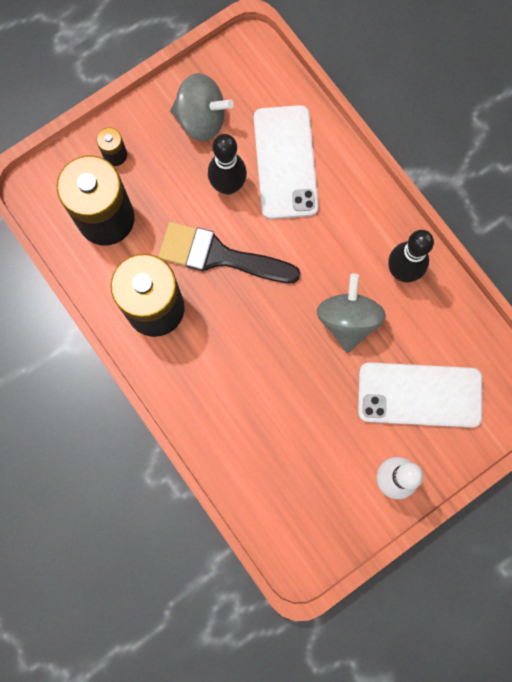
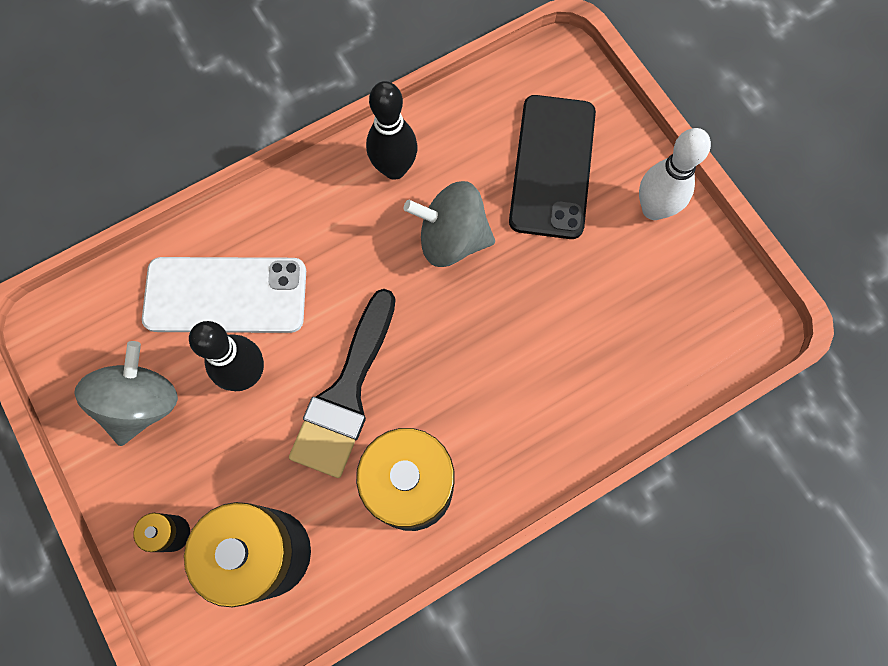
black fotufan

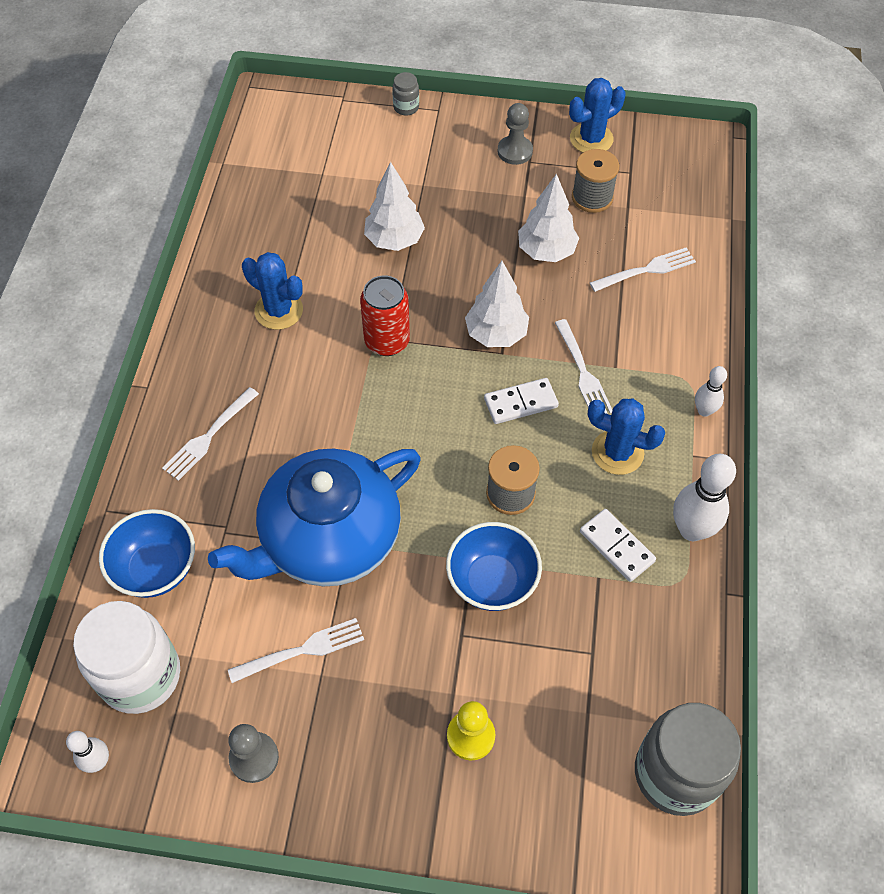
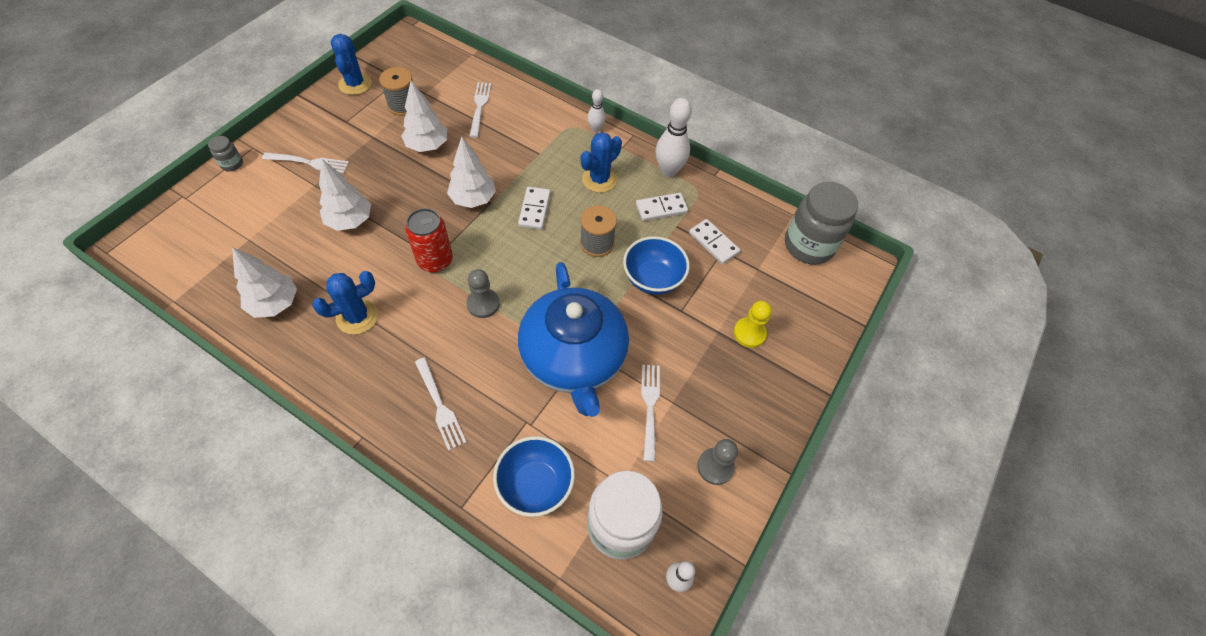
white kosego (1st from left)
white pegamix (1st from left)
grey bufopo (1st from left)
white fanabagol (3rd from left)

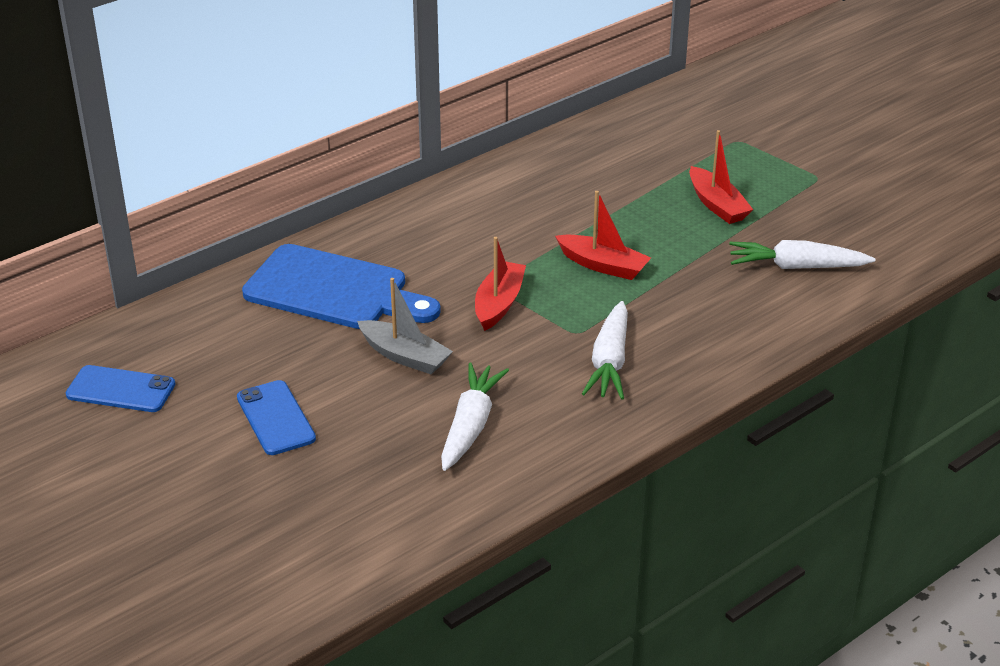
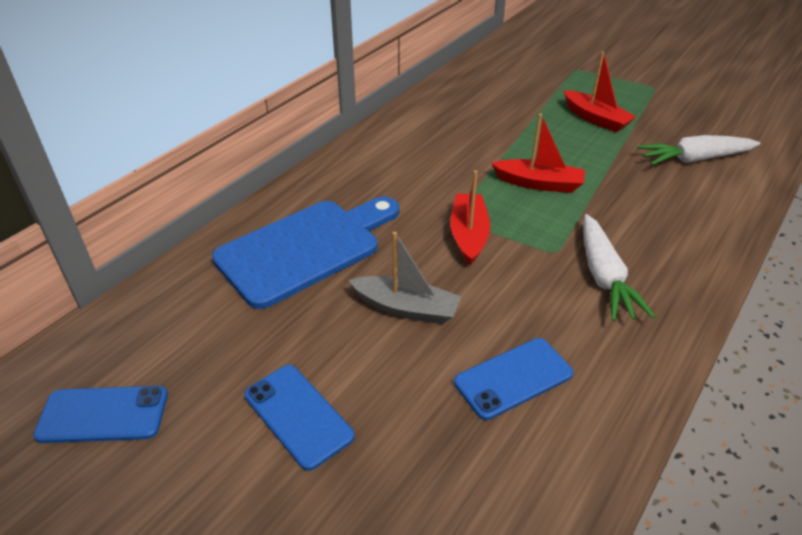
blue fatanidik
blue fotufan (3rd from left)

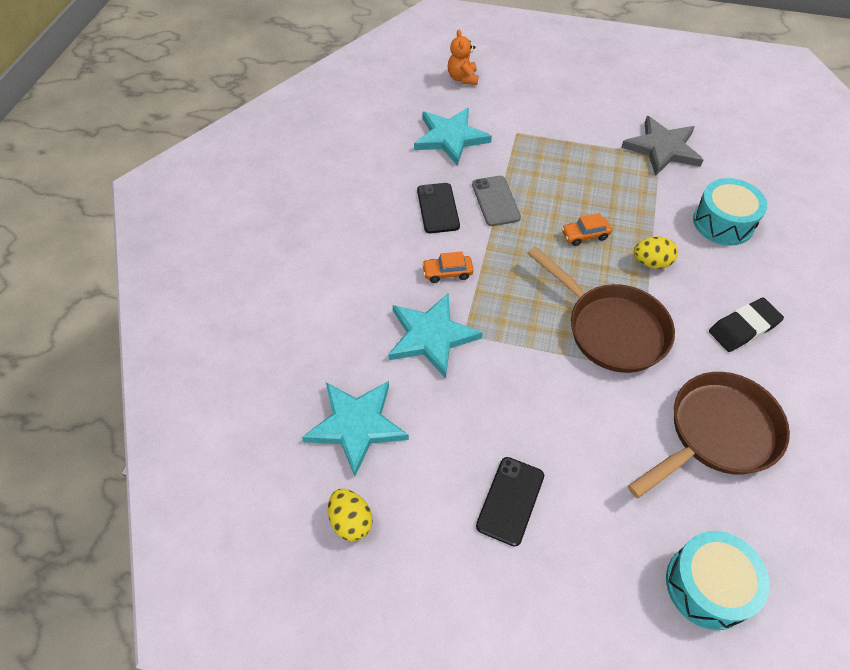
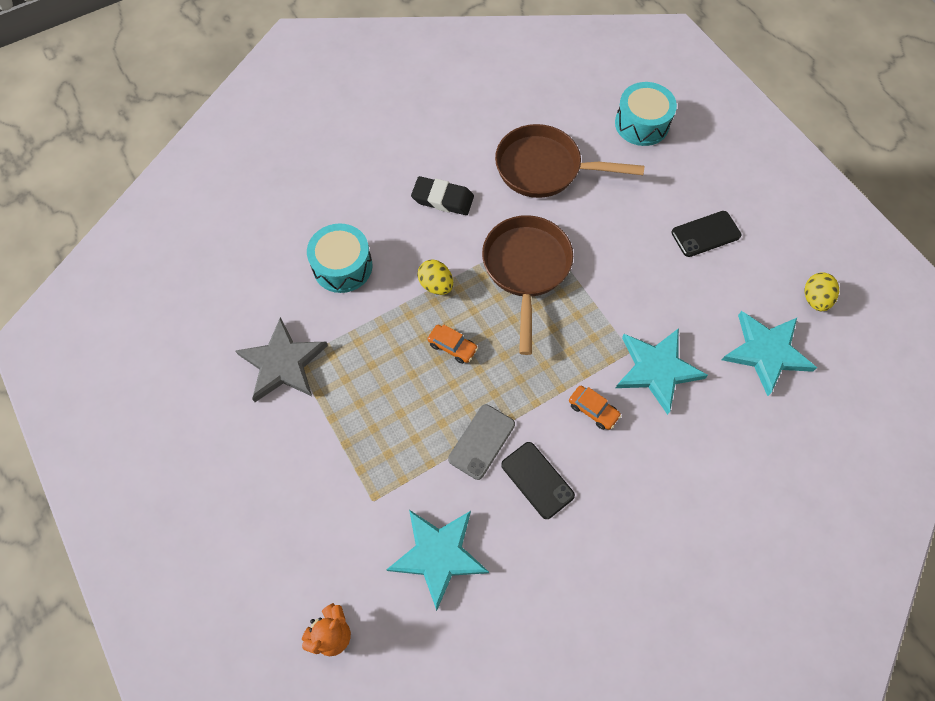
black fotufan (1st from left)

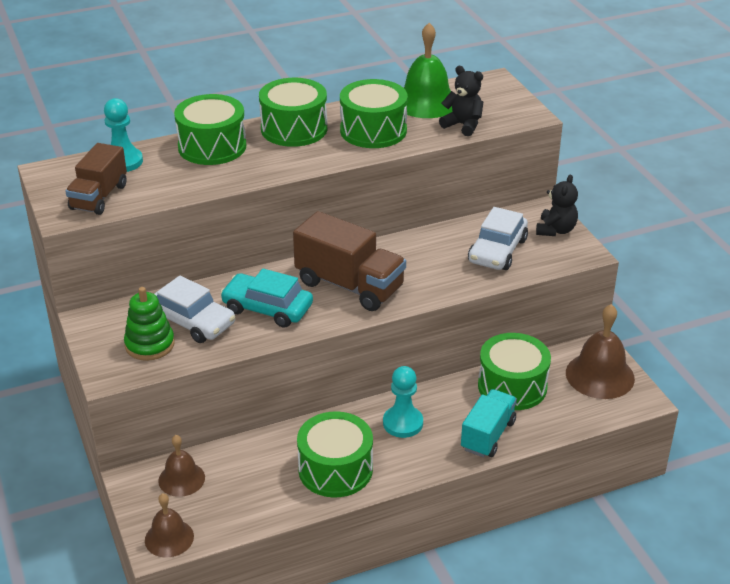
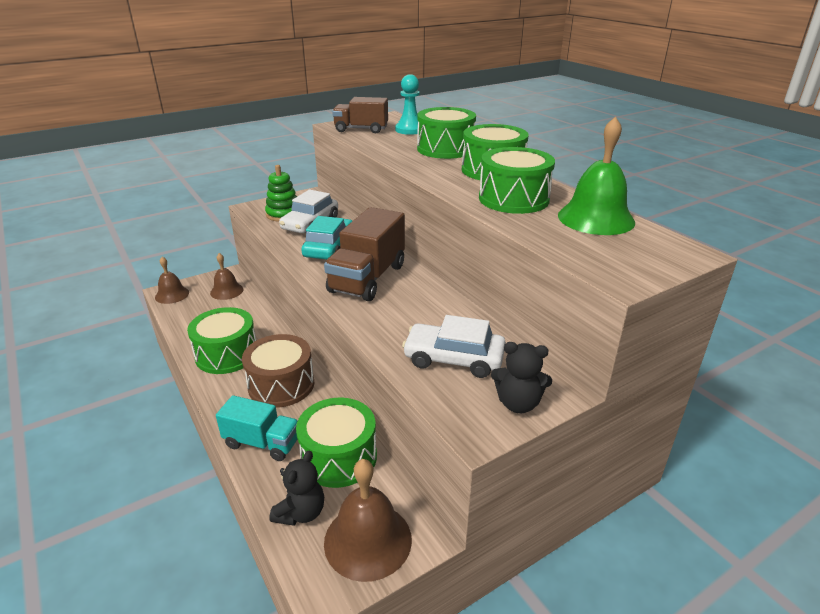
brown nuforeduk
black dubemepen (1st from left)

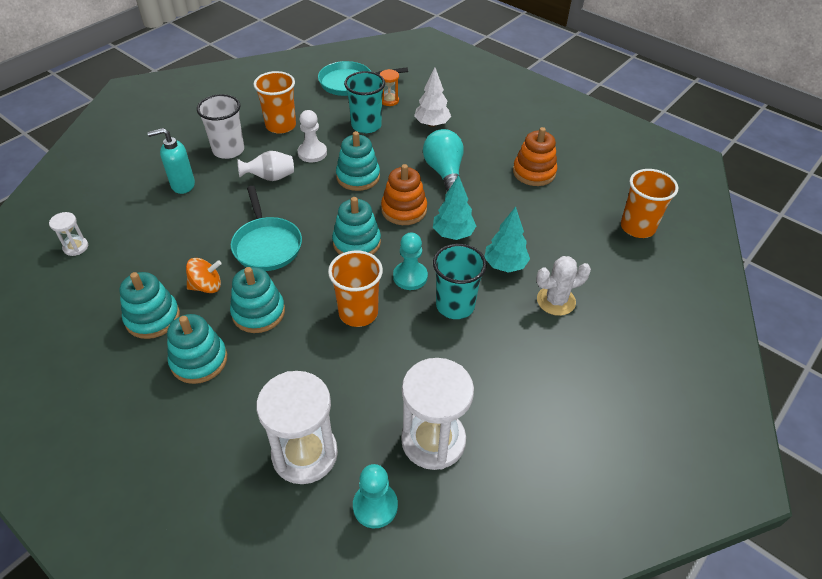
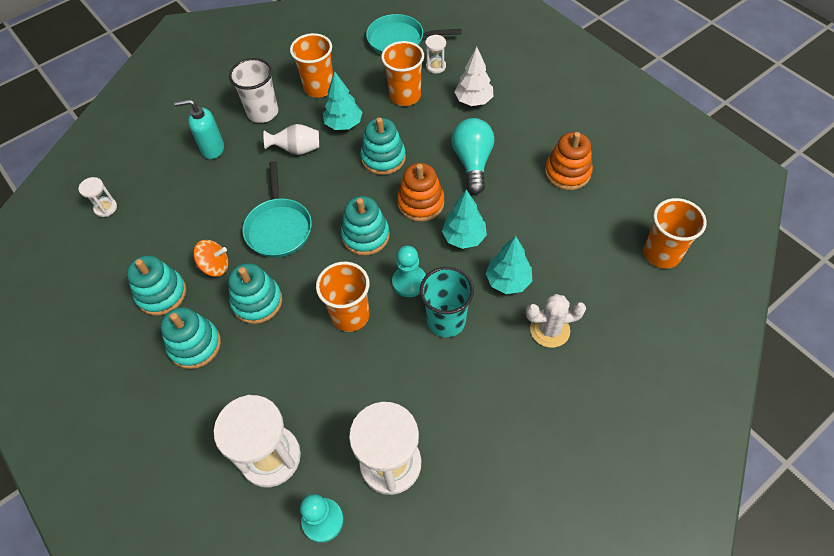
turquoise kosego (1st from left)
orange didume (3rd from left)
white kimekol (4th from left)

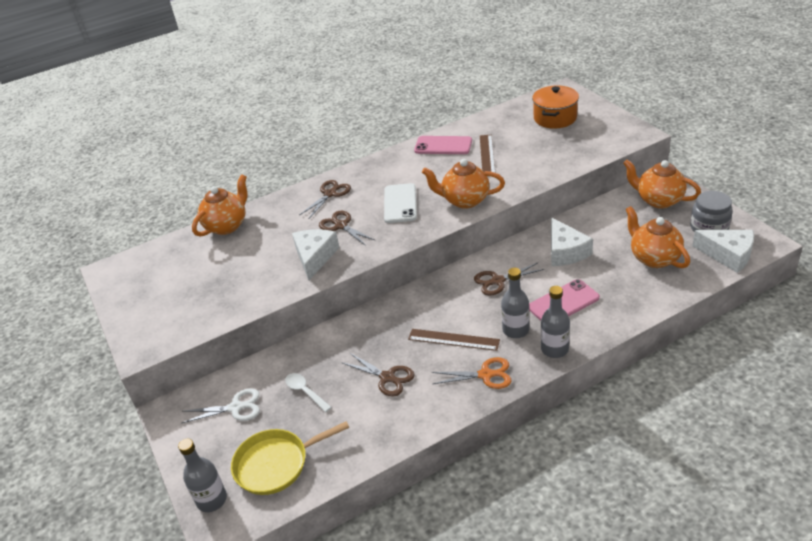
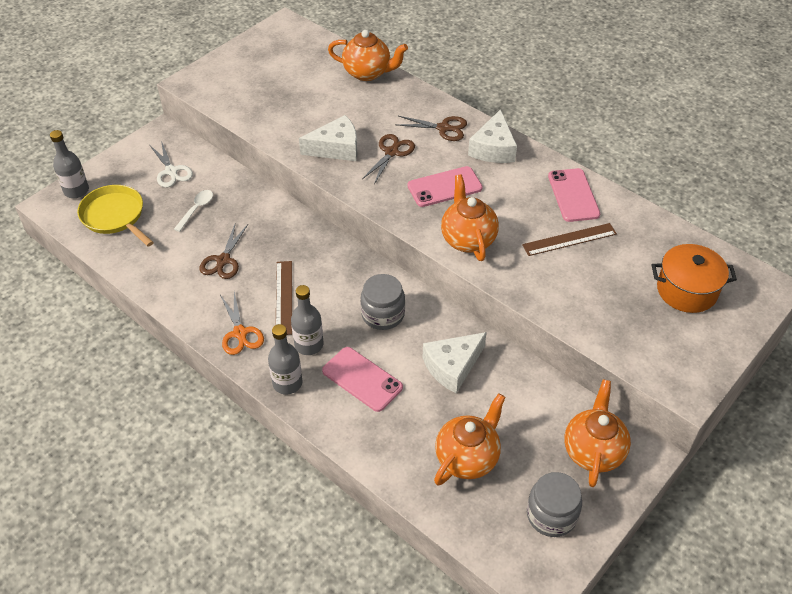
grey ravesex (1st from left)
pink fotufan (2nd from left)
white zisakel (3rd from left)

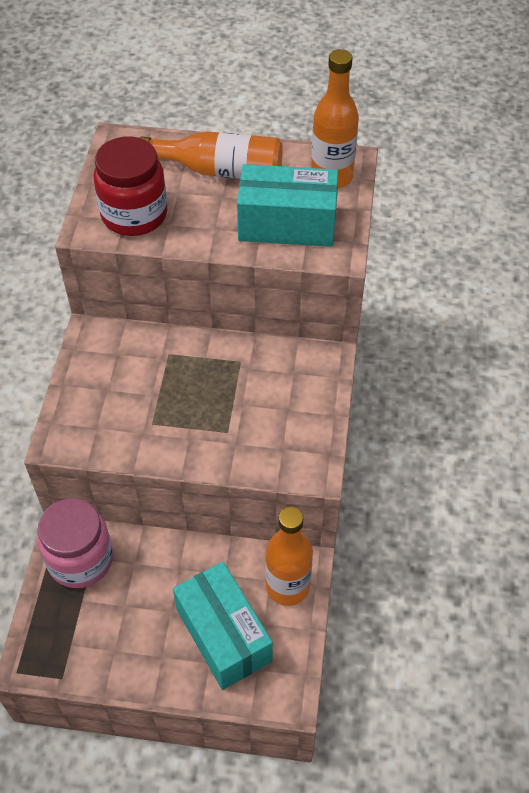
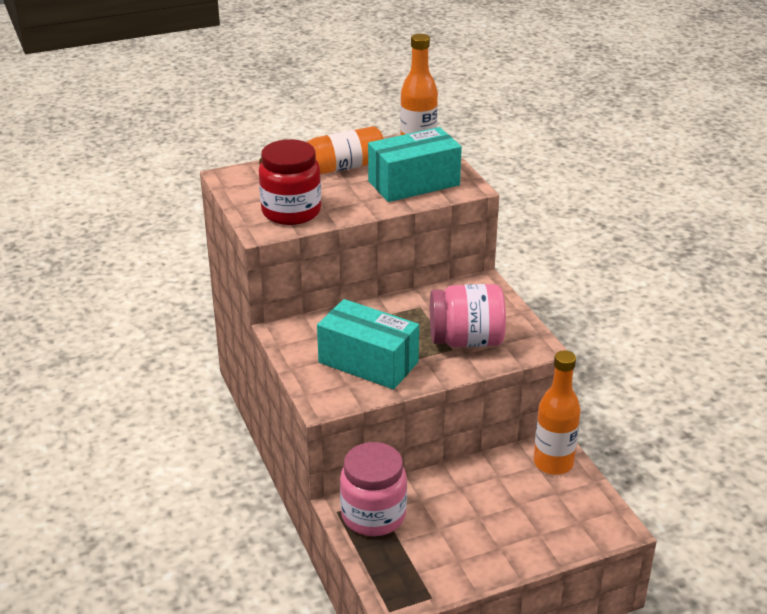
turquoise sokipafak (1st from left)
pink ravesex (2nd from left)

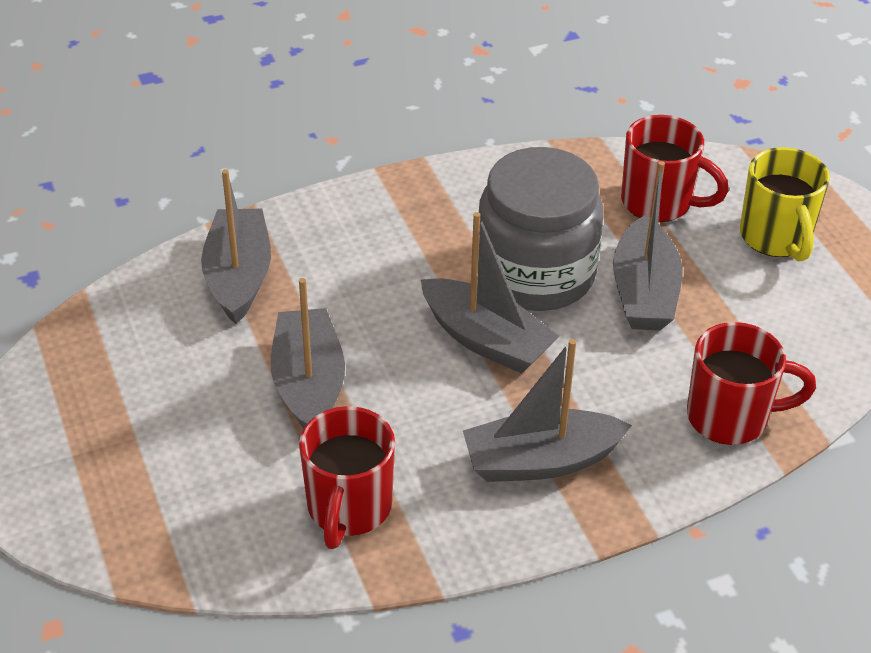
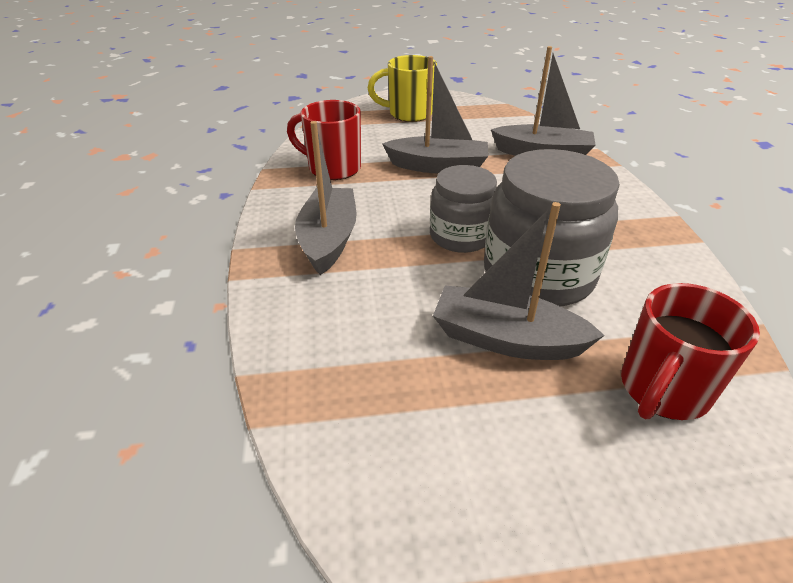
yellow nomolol
grey ravesex (1st from left)
red nomolol (3rd from left in the first image)

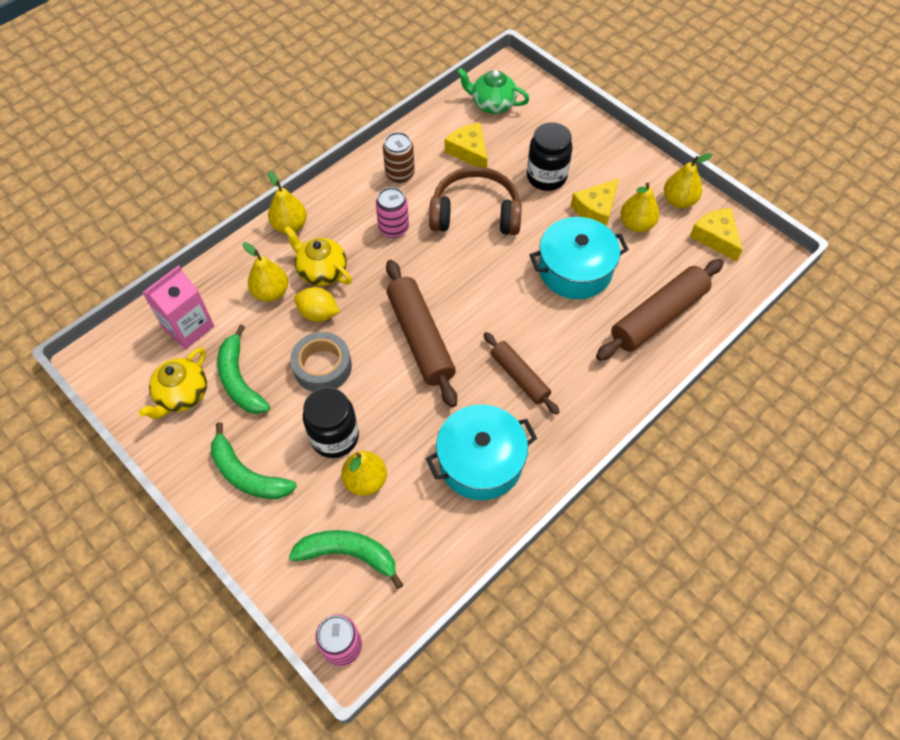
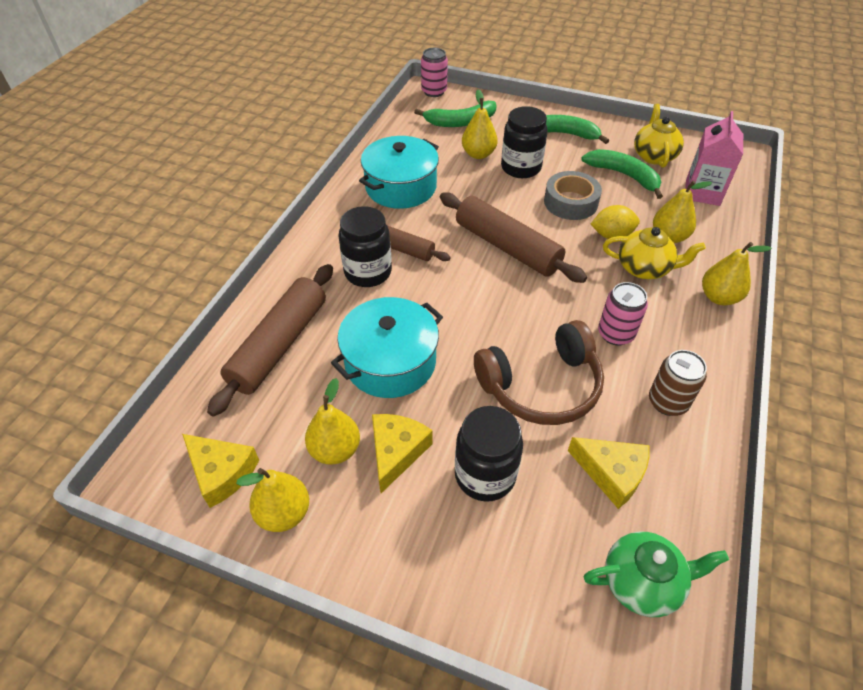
black ravesex (1st from left)

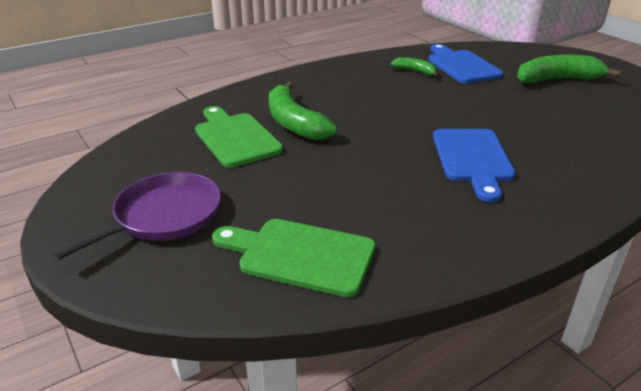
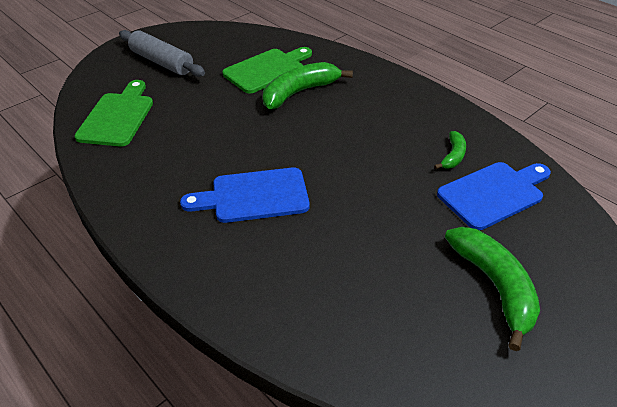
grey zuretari

